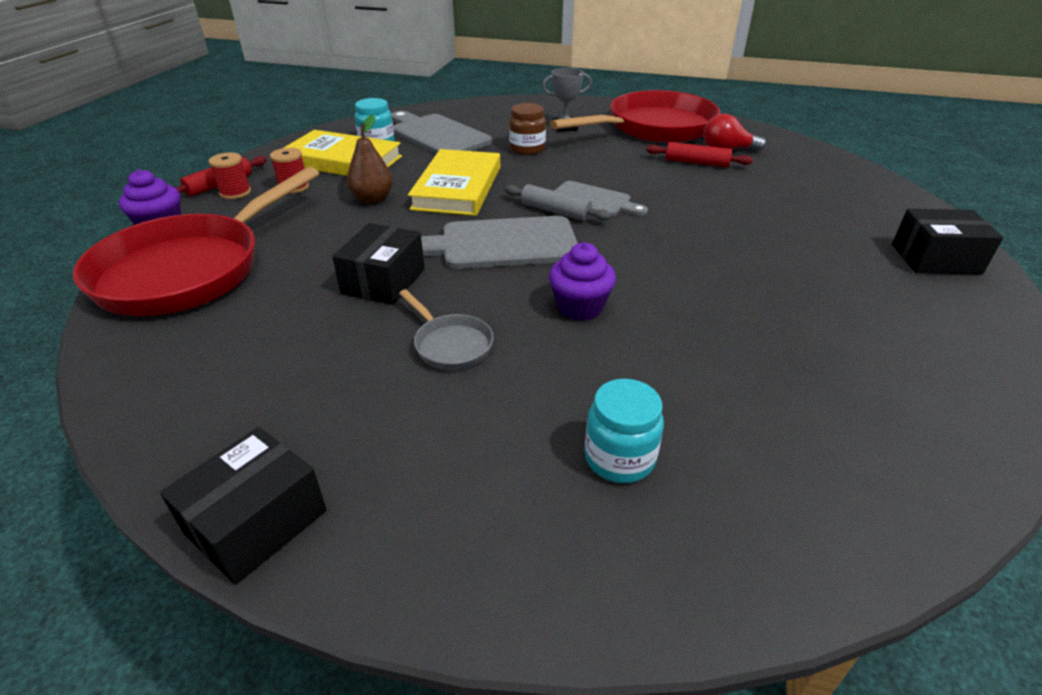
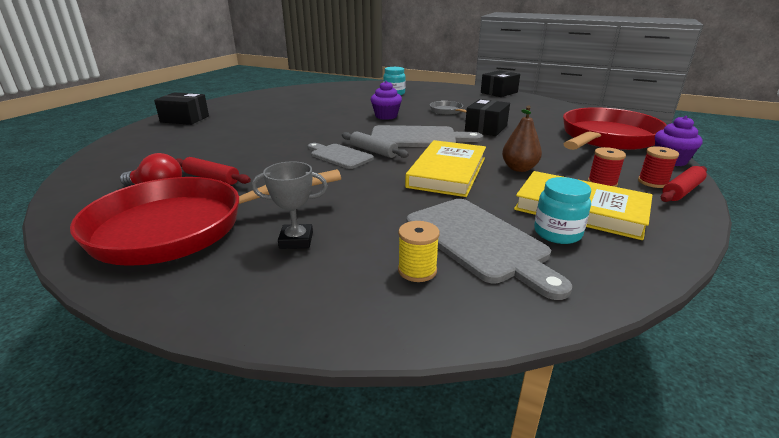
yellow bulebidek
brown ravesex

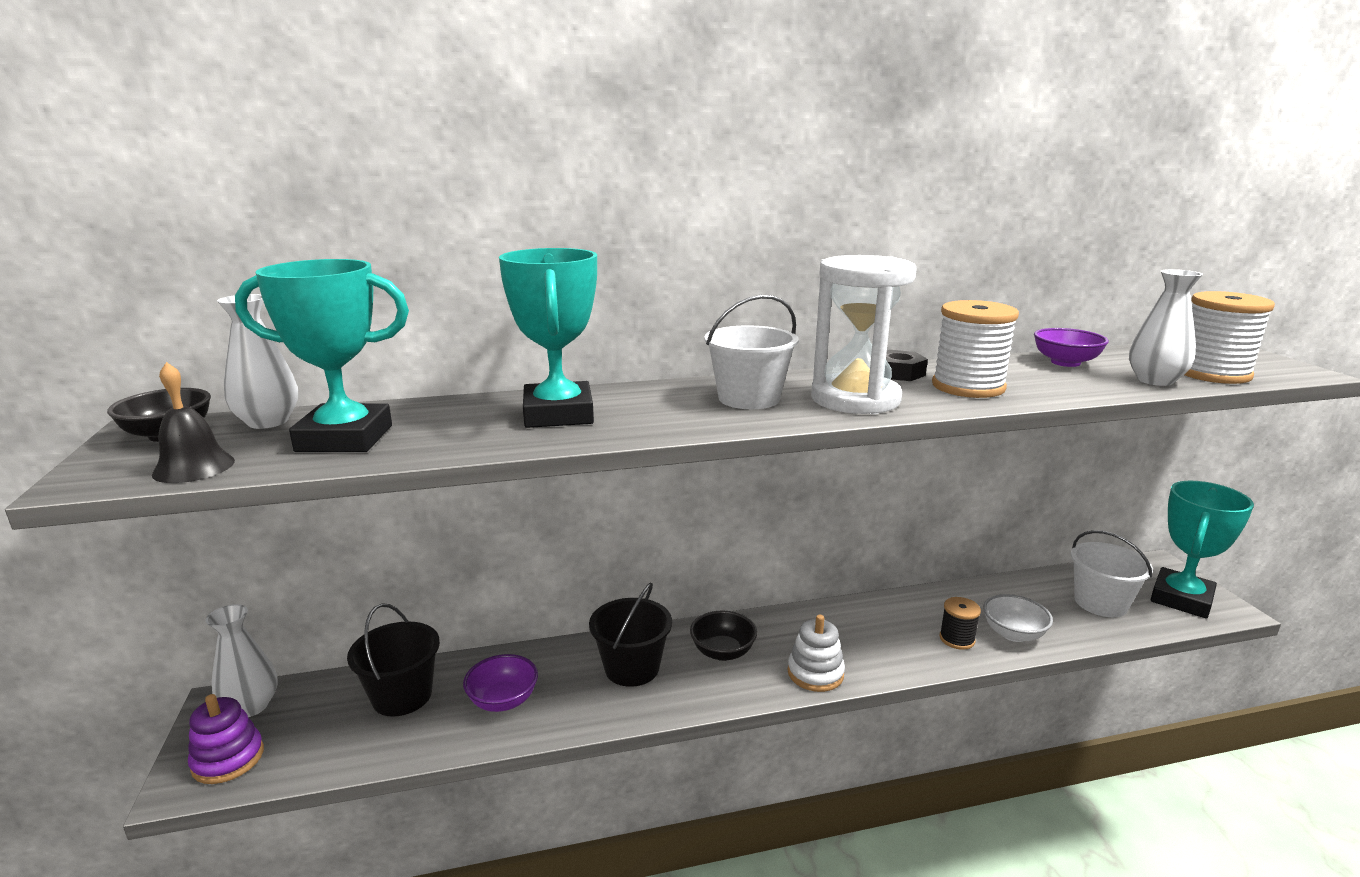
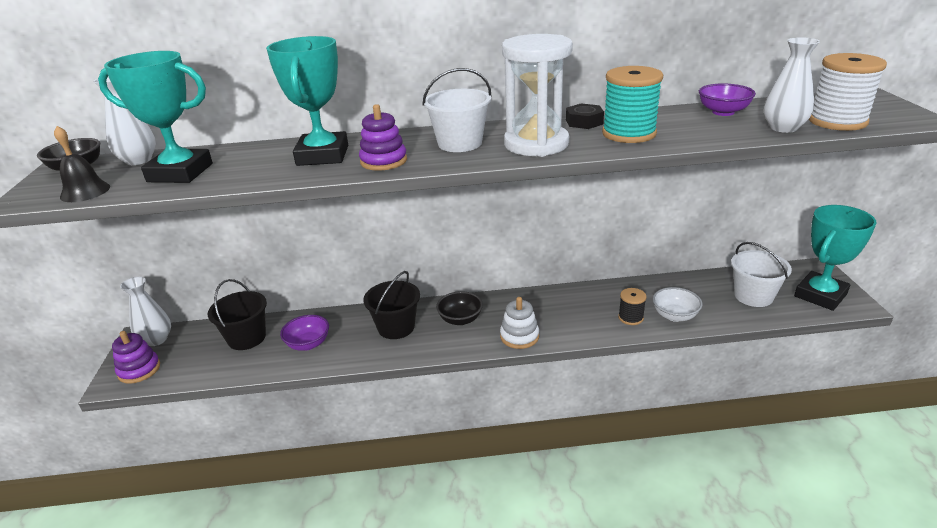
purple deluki (2nd from left)
turquoise bulebidek

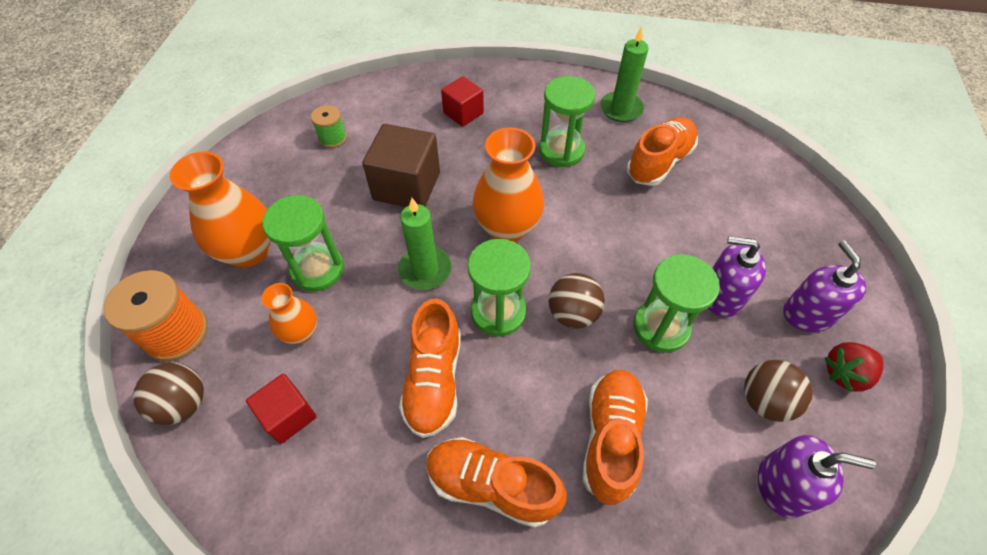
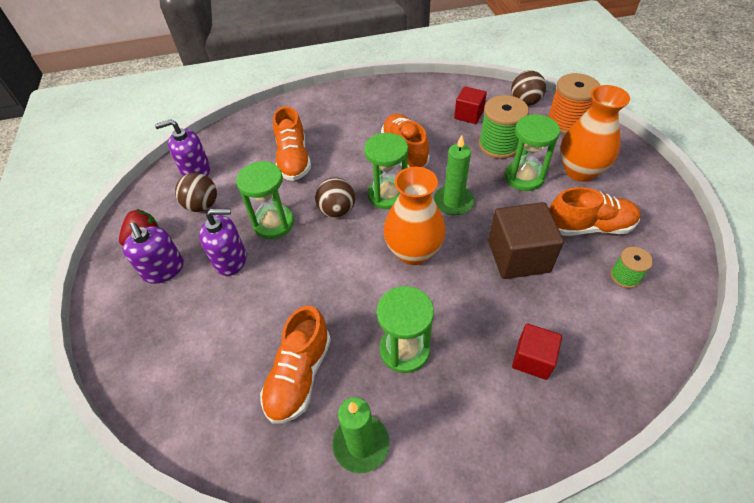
green bulebidek (1st from left)
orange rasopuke (4th from left)

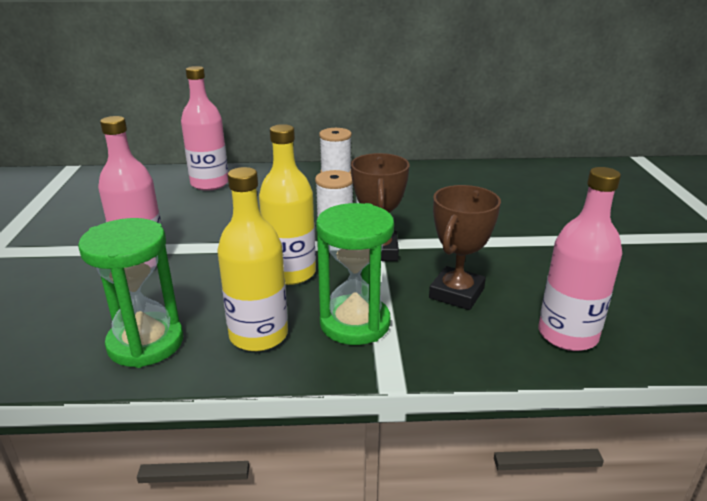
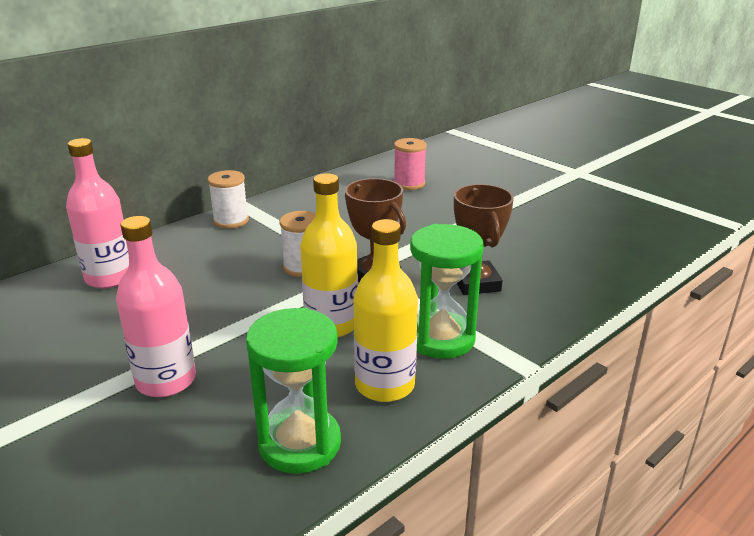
pink bulebidek
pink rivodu (3rd from left in the first image)

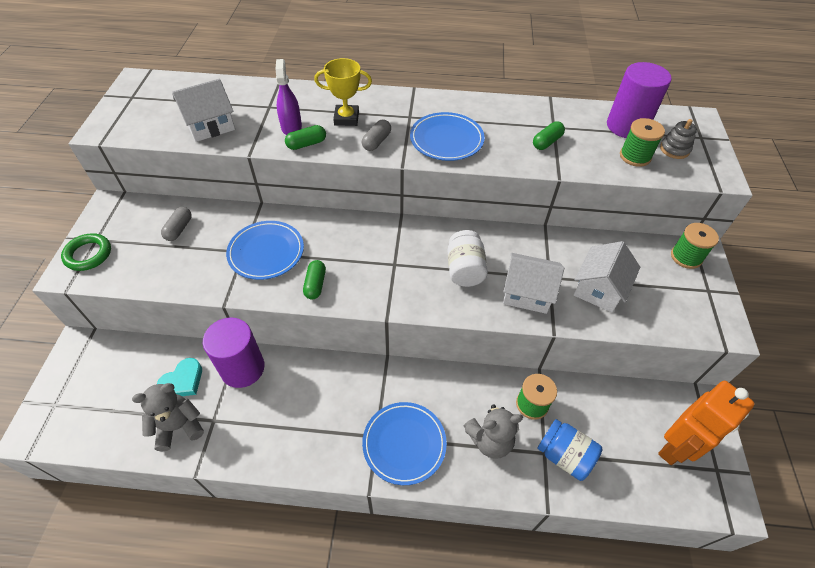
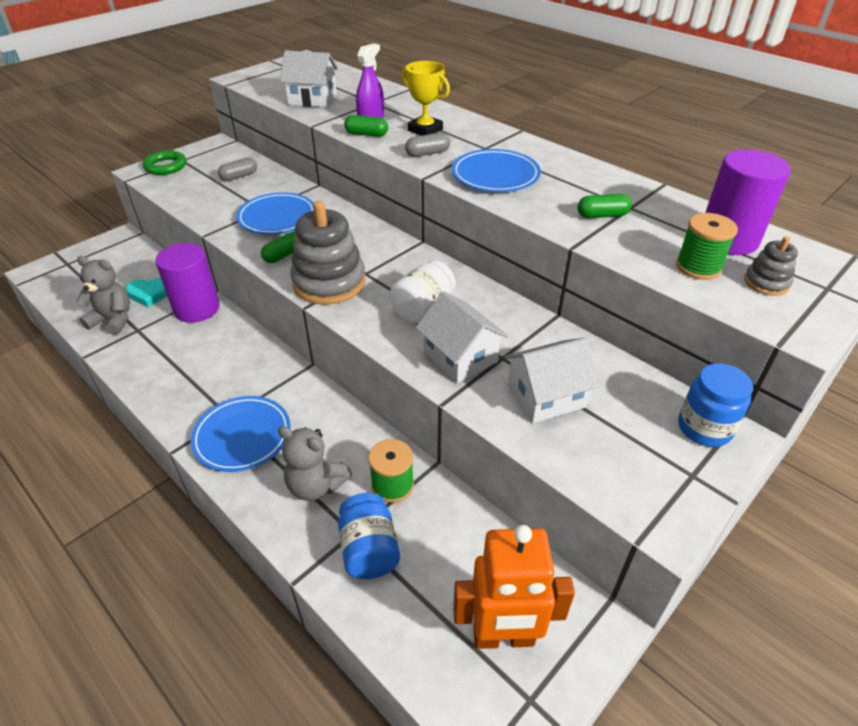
grey deluki (1st from left)
blue ravesex (2nd from left)

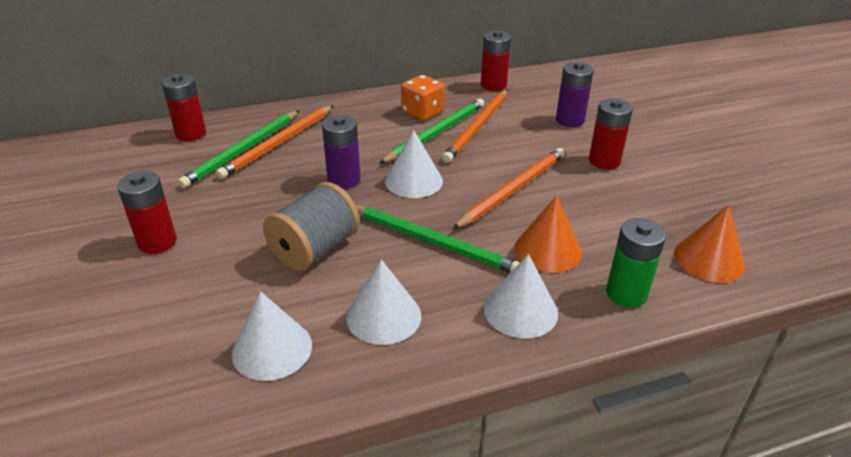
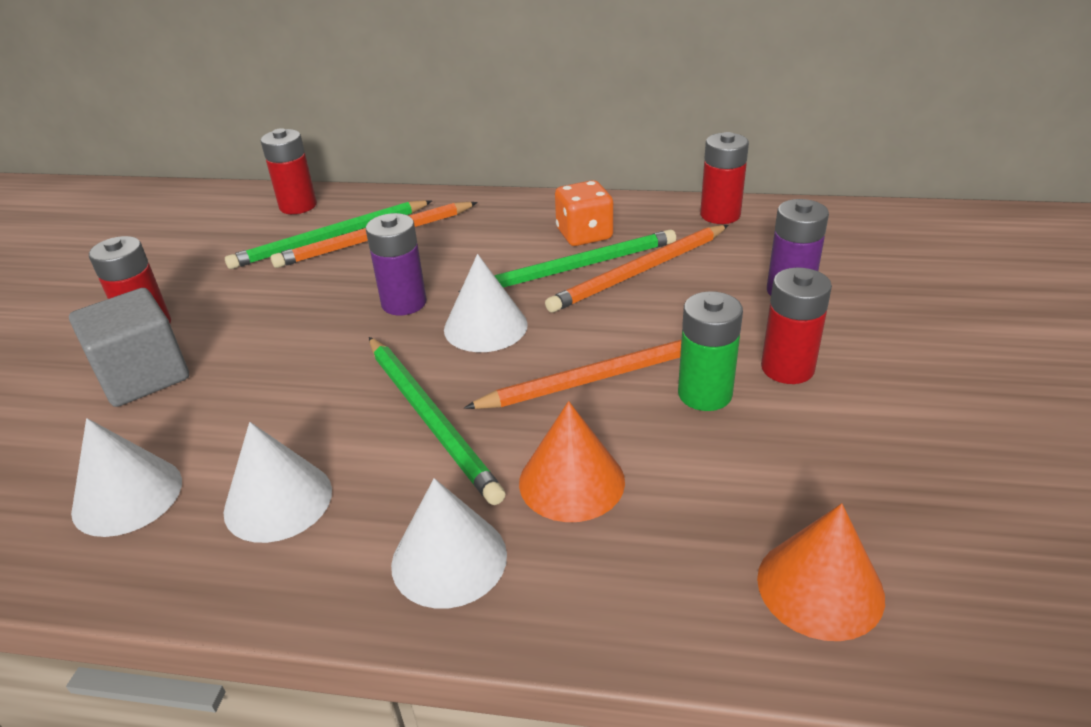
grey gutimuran
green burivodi
grey bulebidek

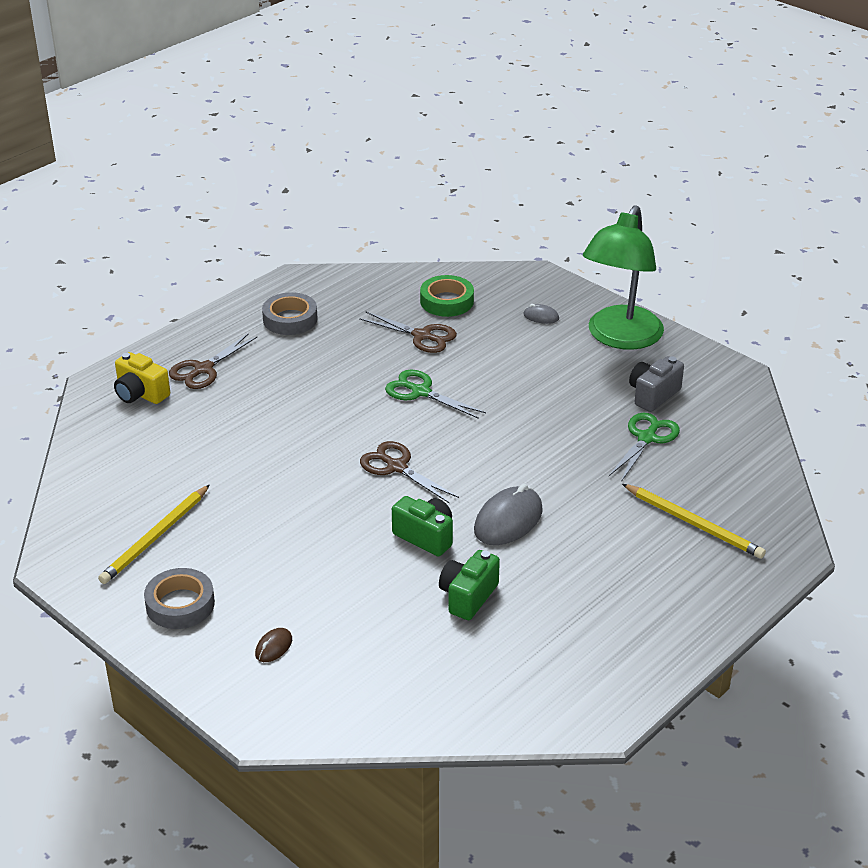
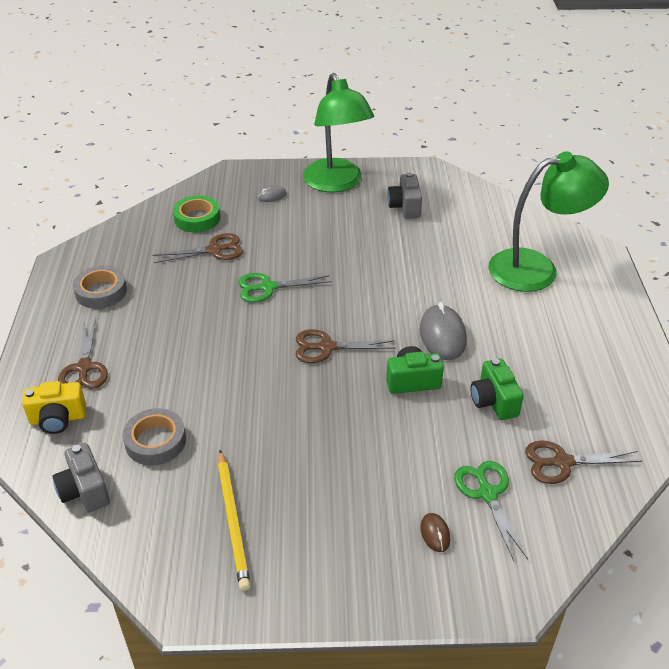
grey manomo (1st from left)
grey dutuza (2nd from left)
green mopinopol (2nd from left)
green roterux (2nd from left)
brown mopinopol (4th from left)

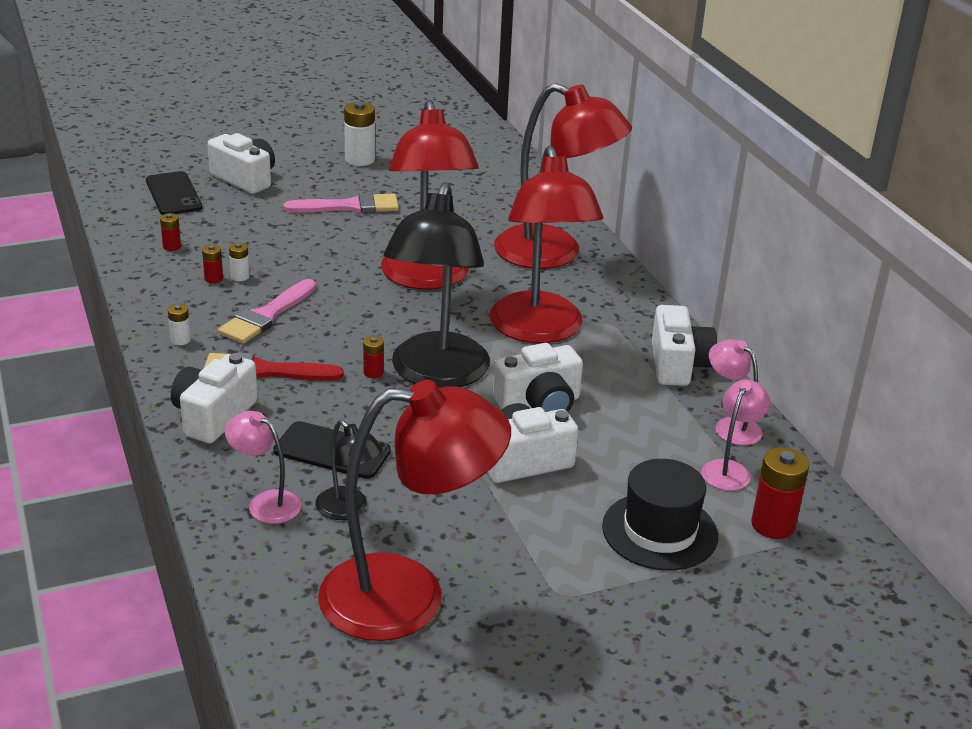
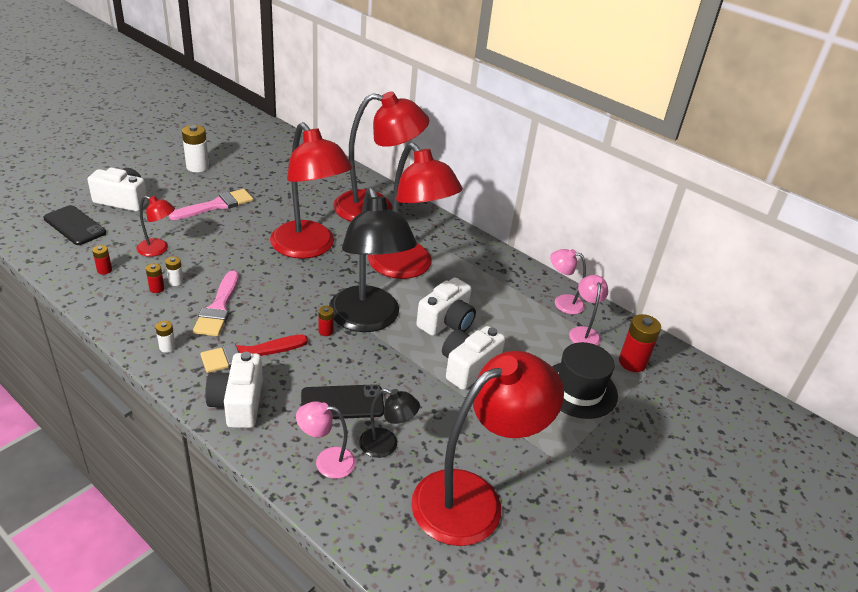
red roterux (1st from left)
white manomo (5th from left in the first image)

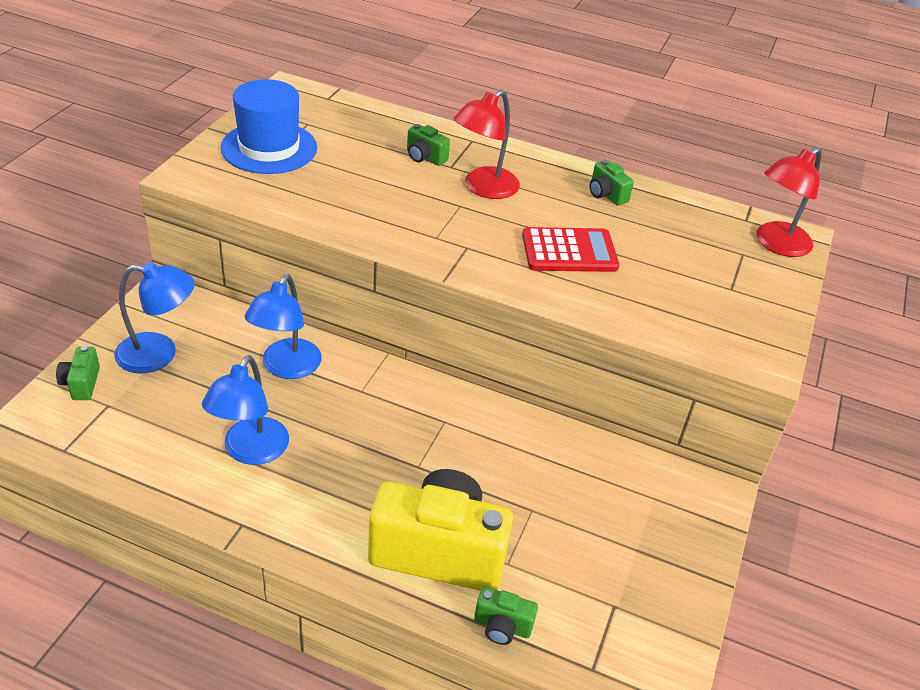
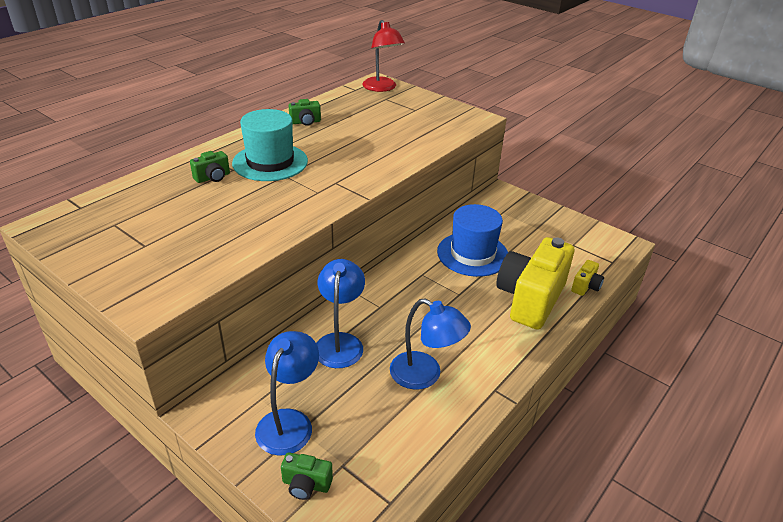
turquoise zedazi
blue roterux (2nd from left)
blue zedazi
yellow manomo (2nd from left)
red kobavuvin

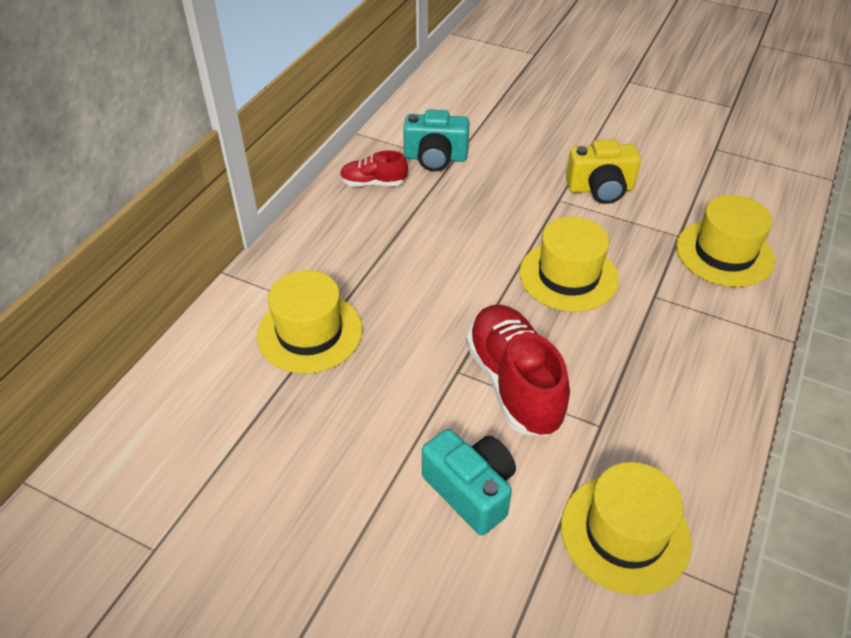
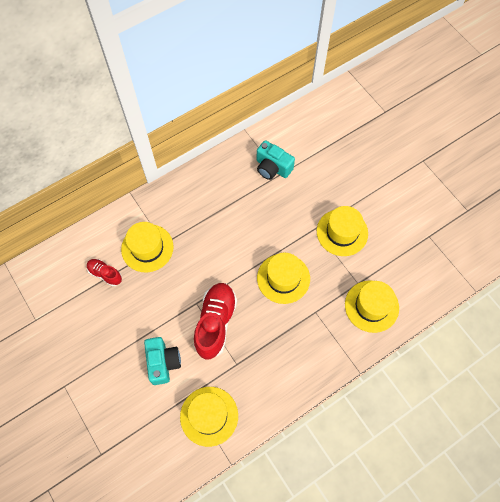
red rasopuke (1st from left)
yellow zedazi (4th from left)

